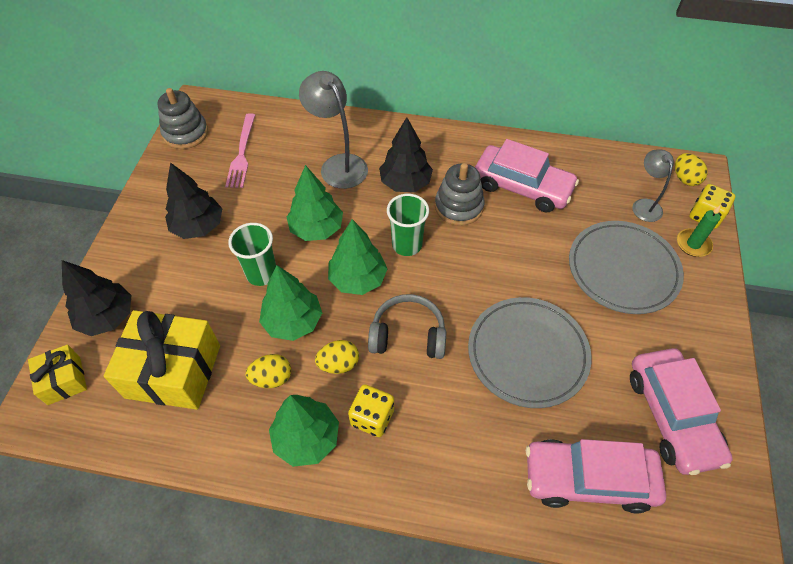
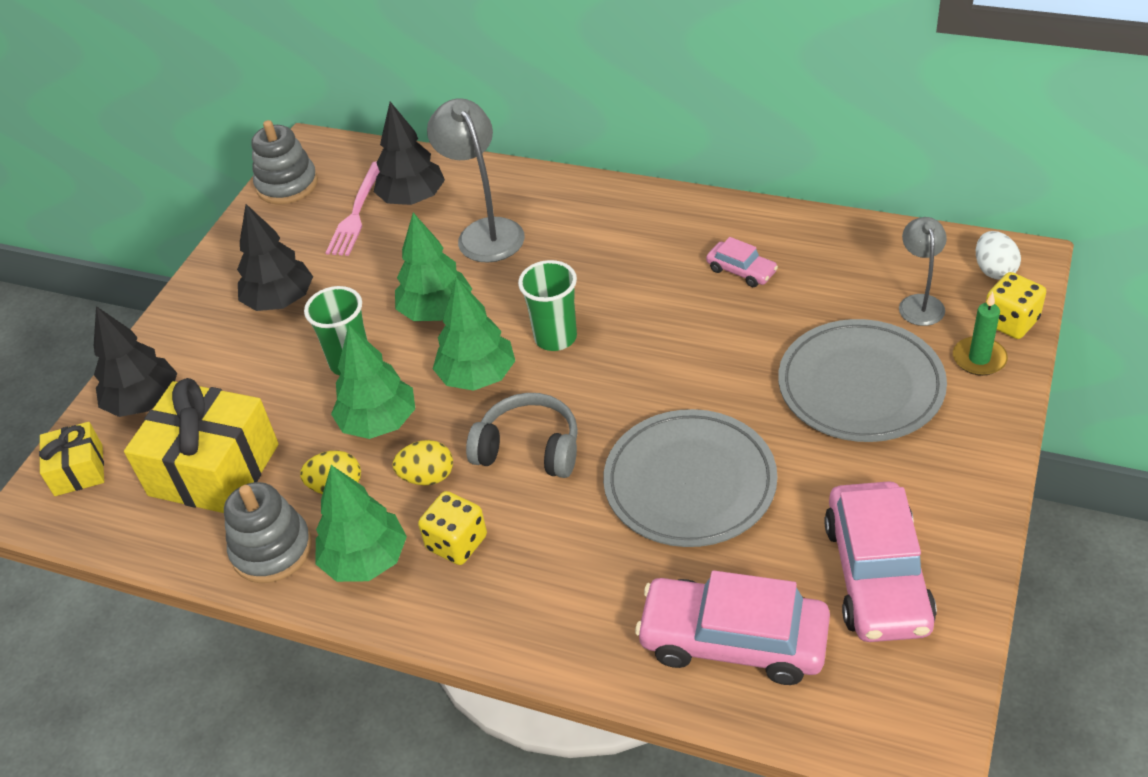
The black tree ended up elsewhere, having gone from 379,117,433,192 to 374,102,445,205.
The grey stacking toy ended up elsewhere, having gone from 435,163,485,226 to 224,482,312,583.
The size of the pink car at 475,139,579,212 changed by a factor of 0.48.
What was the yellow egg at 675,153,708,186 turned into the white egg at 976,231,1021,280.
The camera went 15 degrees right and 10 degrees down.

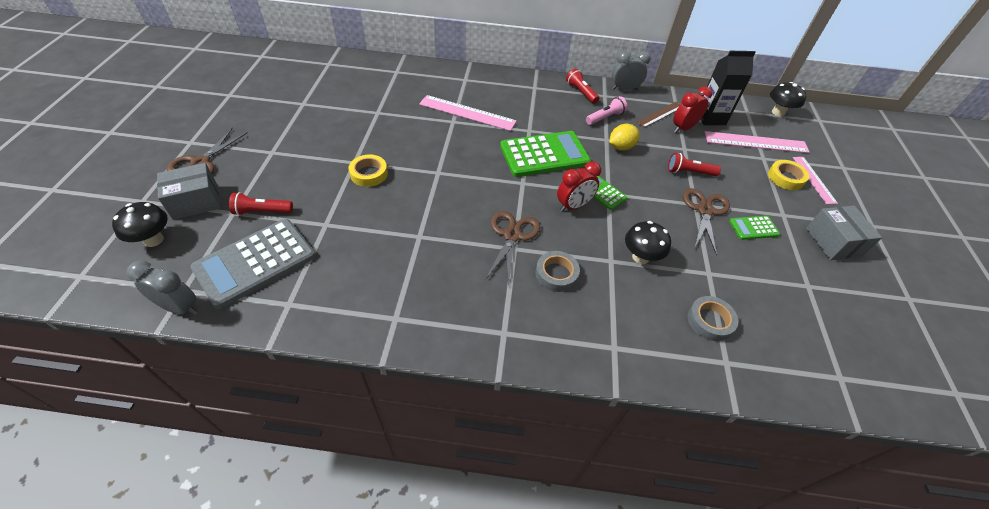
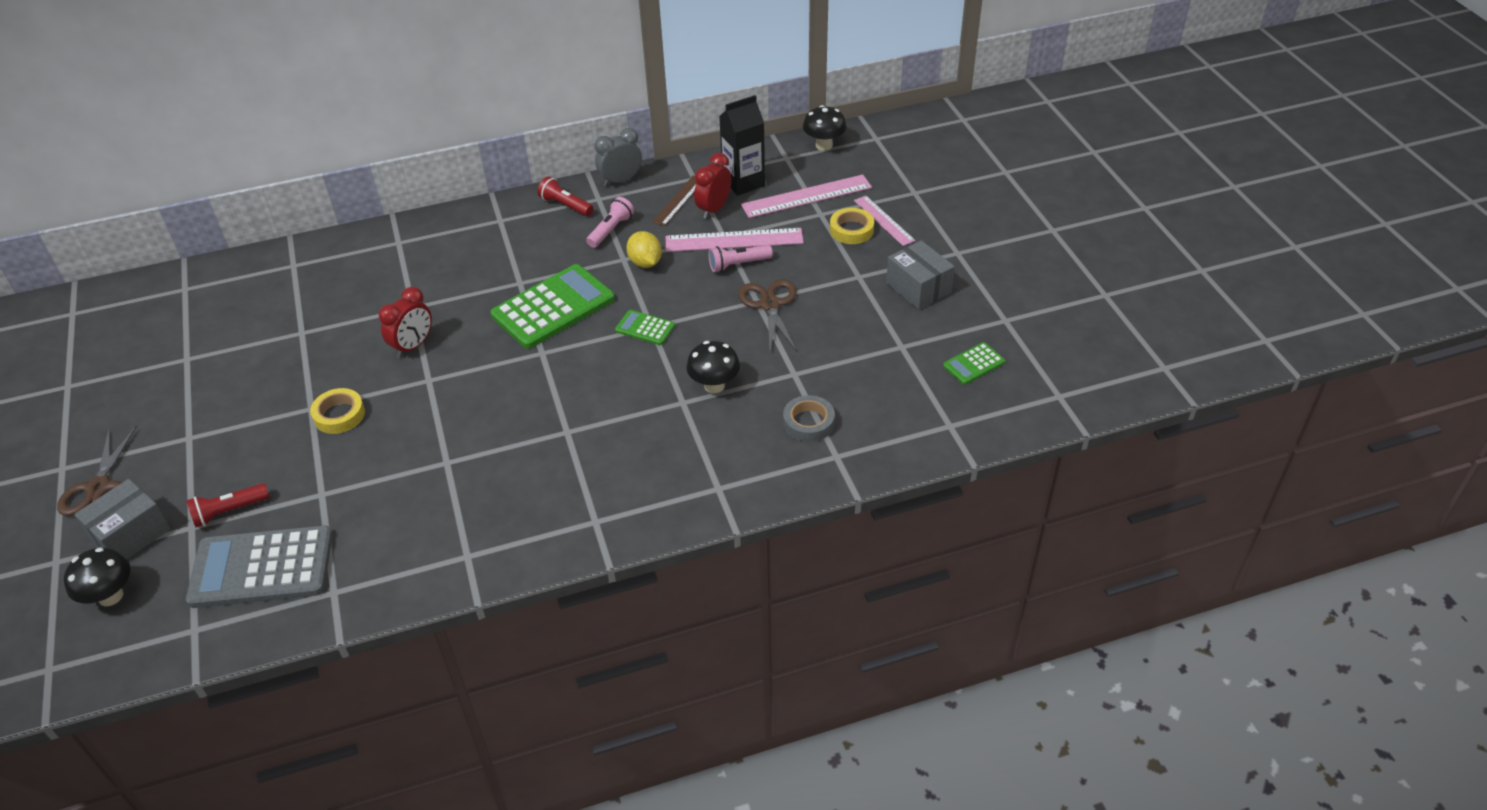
The second view lost the grey clock at 126,260,197,315.
The grey calculator at 190,219,316,309 ended up facing another way, 60 degrees clockwise from before.
The pink ruler ended up elsewhere, having gone from 419,95,517,131 to 666,228,804,252.
The second view lost the brown scissors at 485,211,540,285.
The second view lost the grey tape at 536,251,580,292.
The red clock ended up elsewhere, having gone from 557,161,601,212 to 379,287,432,358.
The yellow lemon at 609,124,640,151 ended up facing another way, 60 degrees counterclockwise from before.
What was the red flashlight at 668,153,721,176 turned into the pink flashlight at 709,245,773,272.
The green calculator ended up elsewhere, having gone from 729,216,780,240 to 943,342,1005,385.
The camera went 20 degrees left and 5 degrees down.

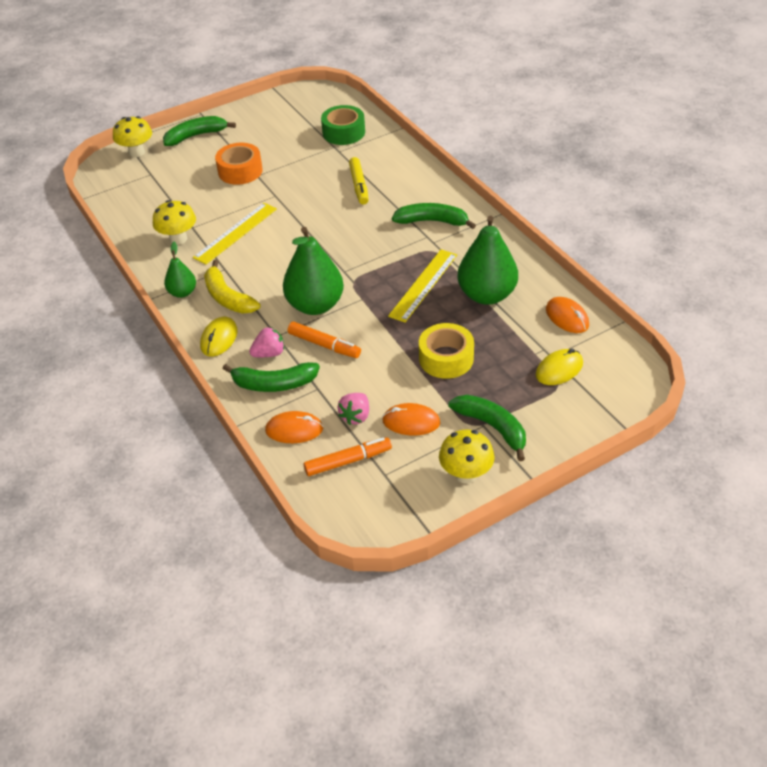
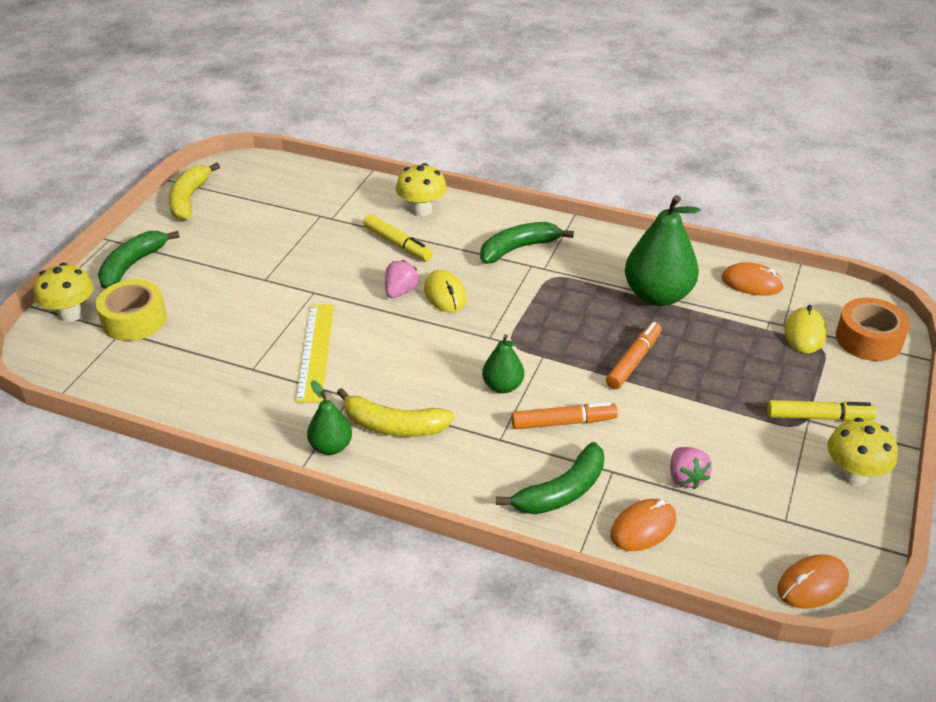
The yellow mushroom ended up elsewhere, having gone from 153,200,196,245 to 396,163,447,217.
The yellow mouse ended up elsewhere, having gone from 200,317,238,357 to 424,270,467,313.
The orange tape ended up elsewhere, having gone from 215,143,263,185 to 836,298,910,361.
The pink strawberry ended up elsewhere, having gone from 249,327,285,357 to 385,260,419,298.
The size of the green pear at 283,227,344,315 changed by a factor of 0.53.
The orange marker ended up elsewhere, having gone from 304,437,392,476 to 606,322,662,389.
The second view lost the green tape at 321,105,365,145.
The orange mouse ended up elsewhere, having gone from 382,403,440,436 to 777,554,849,609.
The second view lost the yellow ruler at 388,249,457,322.
The yellow tape ended up elsewhere, having gone from 419,323,474,379 to 96,279,167,341.
Where the green banana stood at 449,395,526,461, the yellow marker came to stand at 767,400,877,421.
The second view gained the yellow banana at 168,163,220,221.
The camera went 40 degrees left and 5 degrees down.

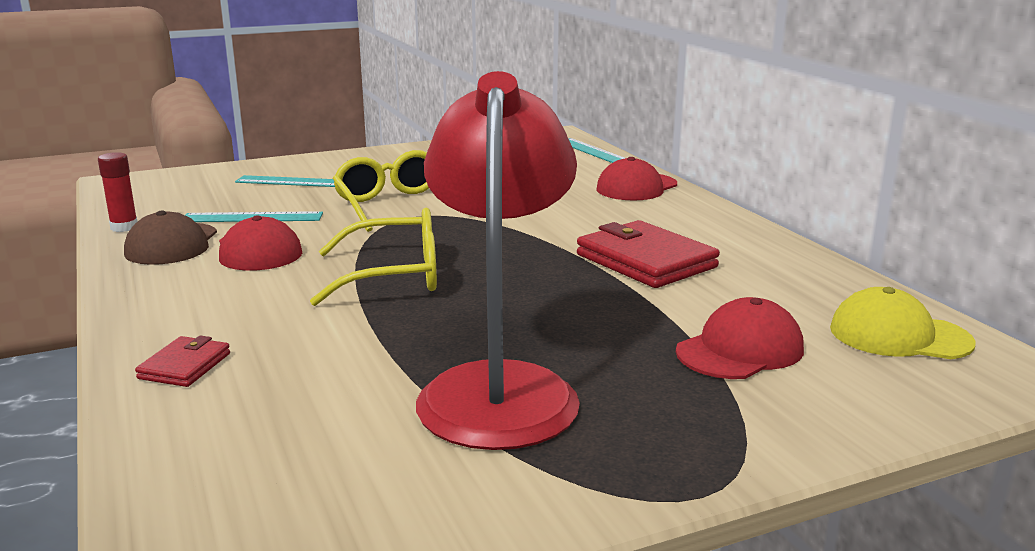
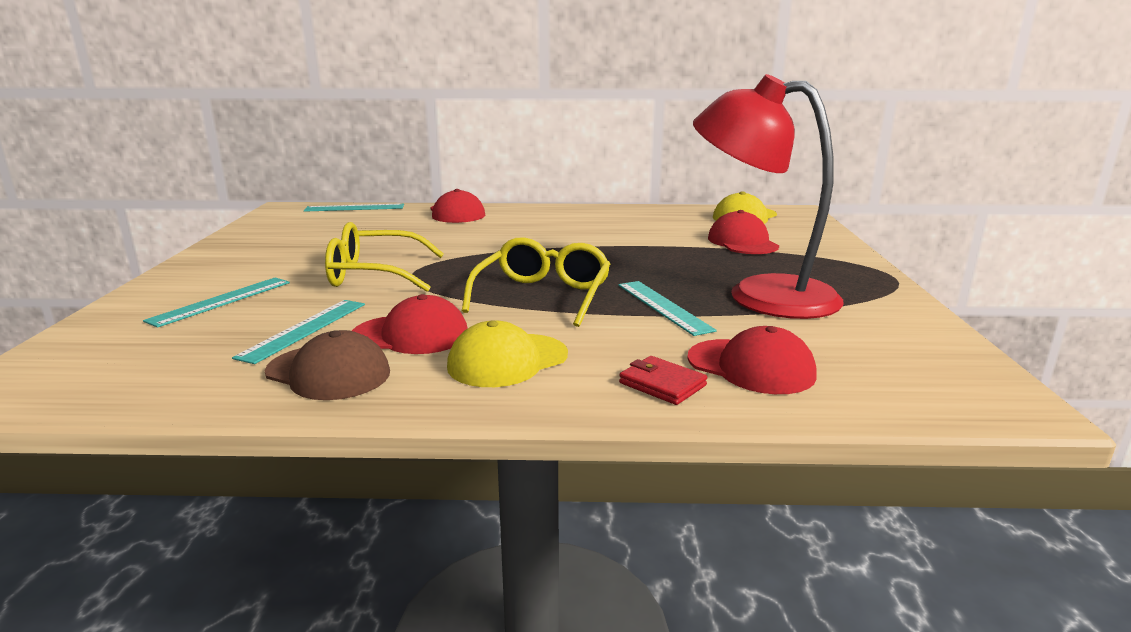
The second view lost the red glue stick at 98,152,138,232.
The second view lost the red wallet at 577,220,720,288.
The second view gained the yellow cap at 447,320,568,387.
The second view gained the turquoise ruler at 618,281,717,336.
The second view gained the red cap at 687,326,817,394.
The camera went 65 degrees left and 0 degrees up.

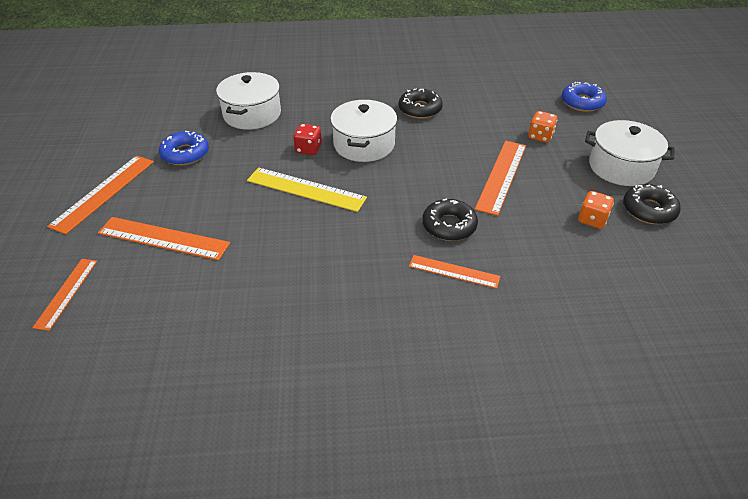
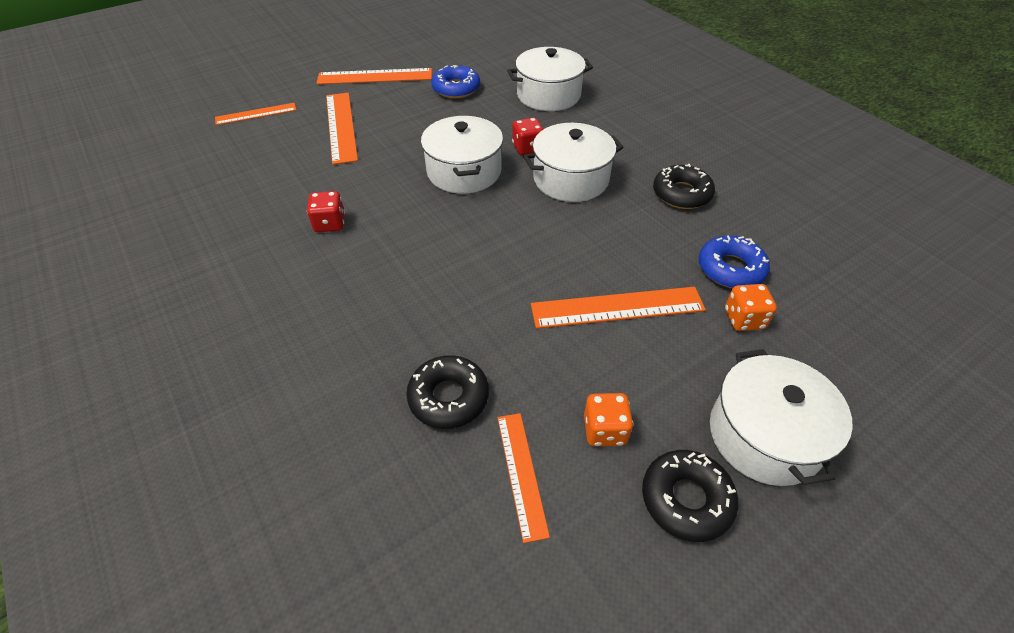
Where the yellow ruler stood at 247,167,367,212, the white pot came to stand at 421,116,503,194.
The orange ruler ended up elsewhere, having gone from 409,255,500,289 to 497,413,550,543.
The black donut ended up elsewhere, having gone from 422,198,478,241 to 406,355,489,429.
The blue donut ended up elsewhere, having gone from 562,82,607,112 to 699,235,770,288.
The second view gained the red dice at 307,191,345,232.
The camera went 60 degrees right and 5 degrees up.

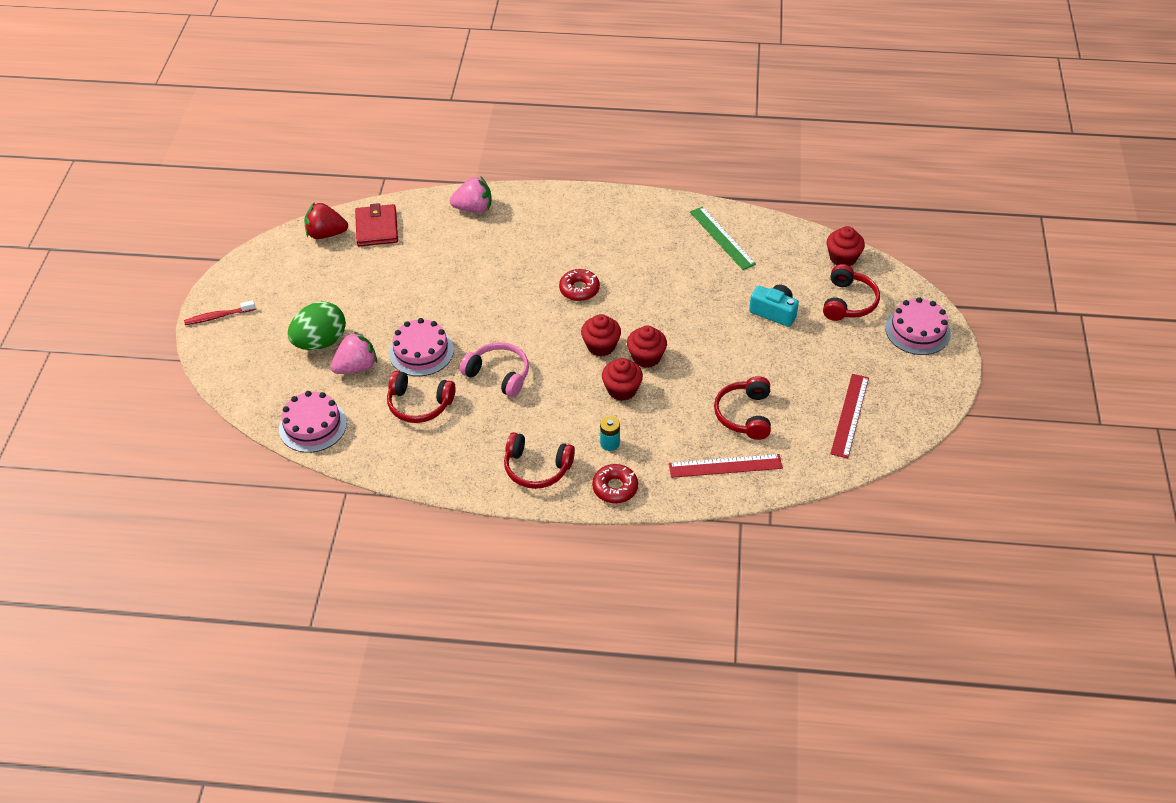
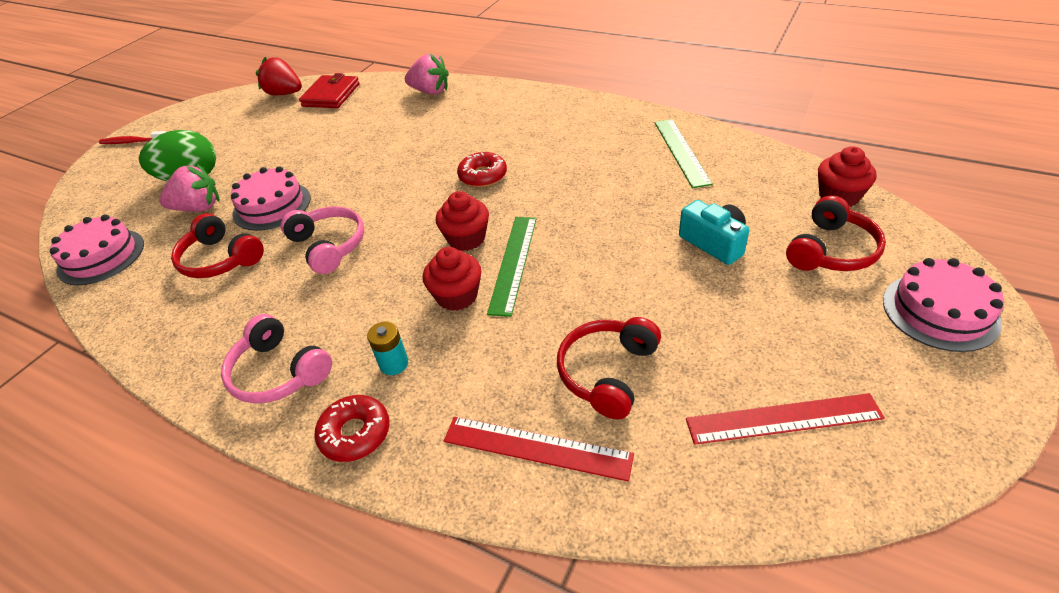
What was the red headphones at 504,432,575,489 turned into the pink headphones at 221,314,332,403.
Where the red cupcake stood at 627,325,667,368, the green ruler came to stand at 487,217,537,317.
The red ruler at 830,374,869,458 ended up facing another way, 45 degrees clockwise from before.
The camera went 25 degrees right and 5 degrees down.

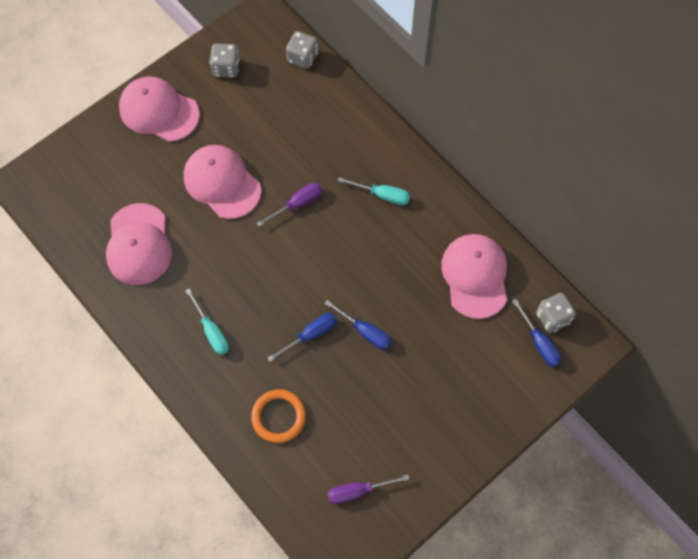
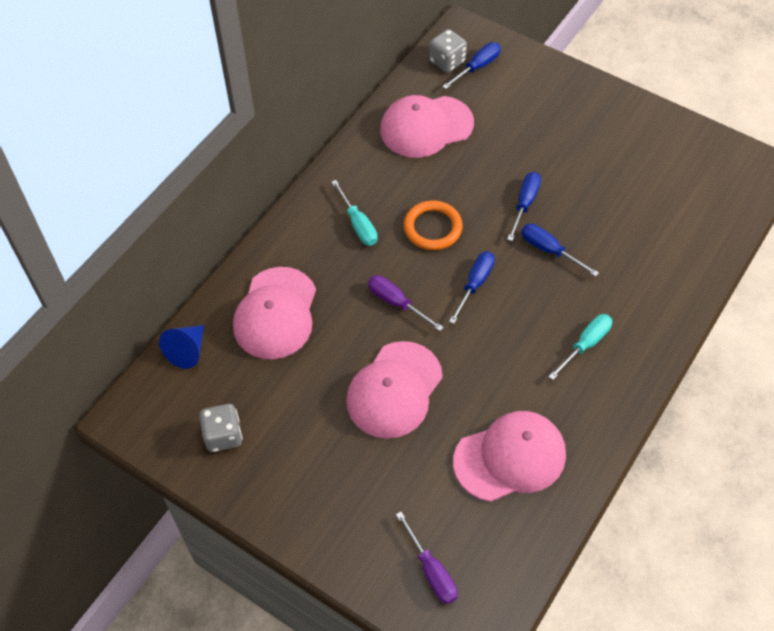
The pink cap ended up elsewhere, having gone from 119,76,200,142 to 233,267,316,359.
The orange ring ended up elsewhere, having gone from 251,389,306,443 to 404,201,463,250.
Where the grey dice stood at 286,31,318,69, the blue cone came to stand at 159,325,204,369.
The purple screwdriver ended up elsewhere, having gone from 328,474,409,504 to 396,512,458,604.
The turquoise screwdriver at 338,177,410,205 ended up facing another way, 150 degrees clockwise from before.
The second view gained the blue screwdriver at 449,252,495,324.
The camera went 105 degrees left and 10 degrees down.

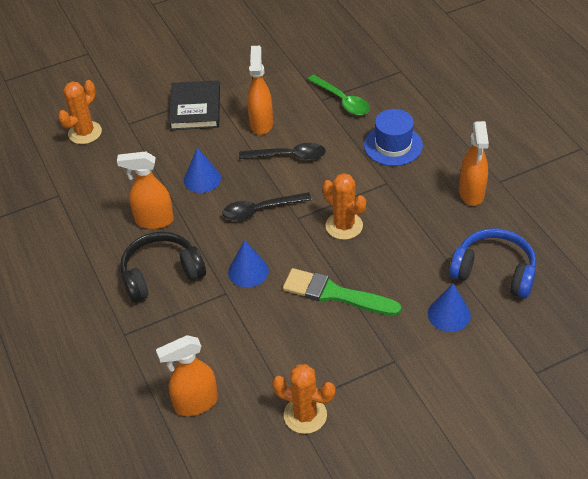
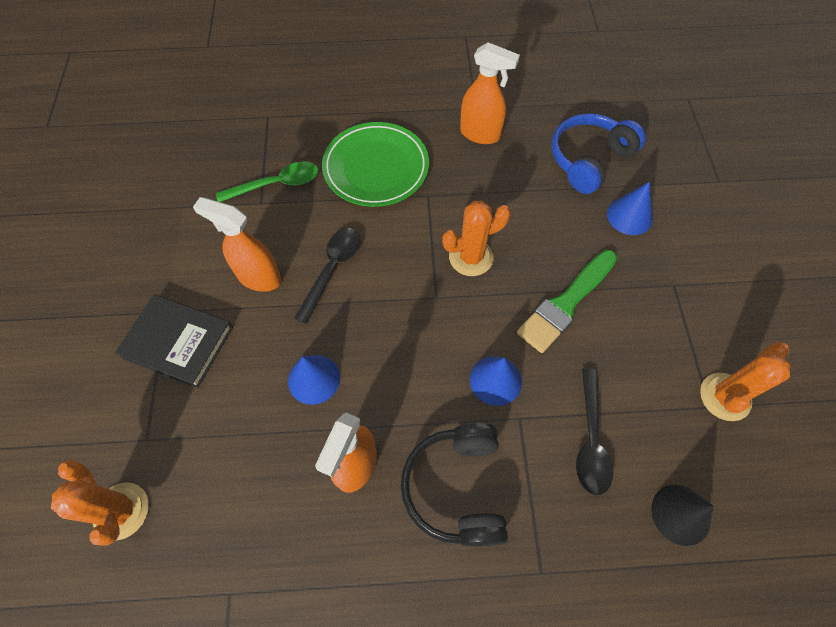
Where the orange spray bottle stood at 156,335,218,416, the black cone came to stand at 651,485,714,546.
The black spoon ended up elsewhere, having gone from 223,192,312,221 to 576,368,614,495.
Where the blue hat stood at 364,109,423,166, the green plate came to stand at 322,122,429,207.
The camera went 70 degrees left and 15 degrees up.

